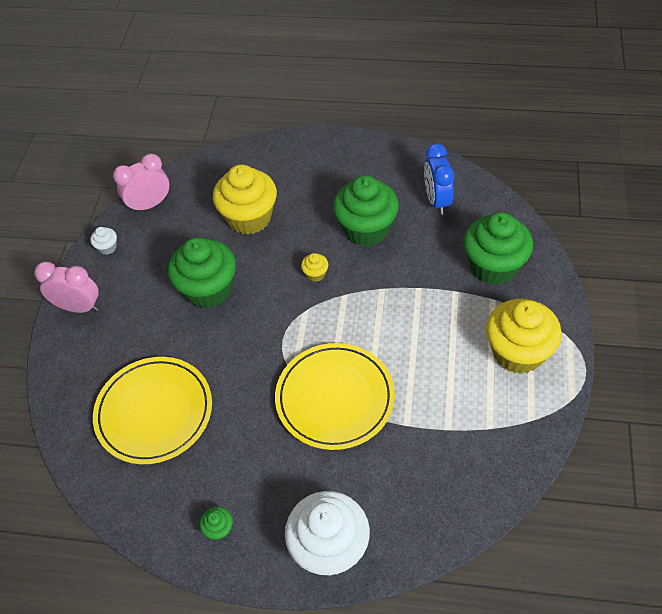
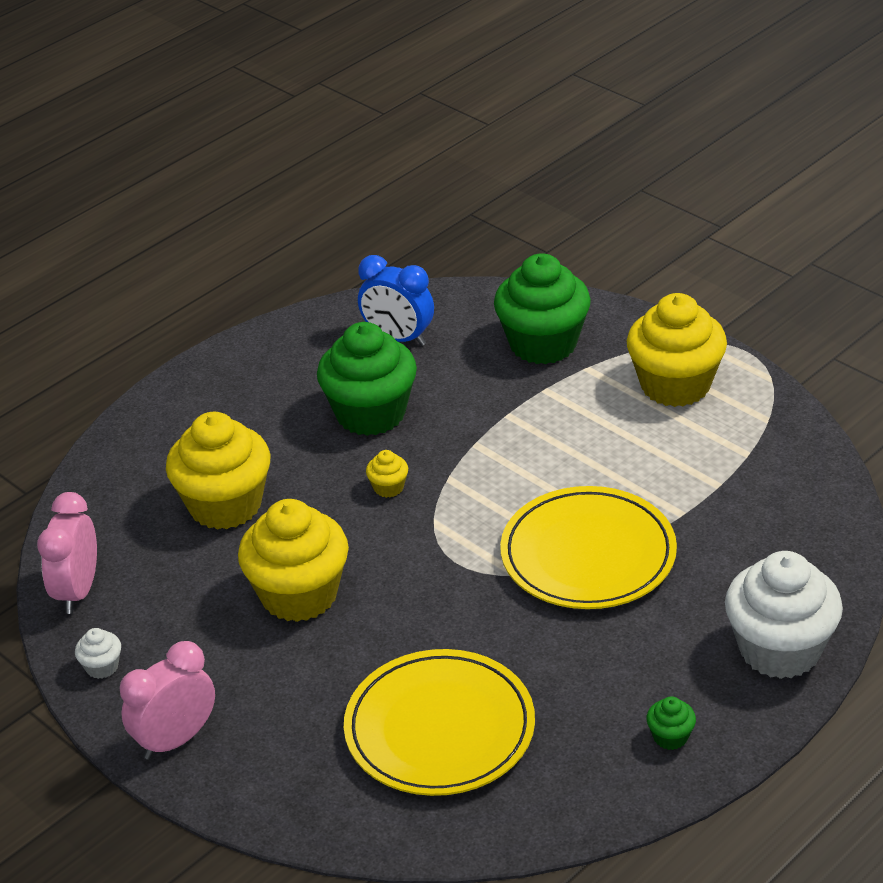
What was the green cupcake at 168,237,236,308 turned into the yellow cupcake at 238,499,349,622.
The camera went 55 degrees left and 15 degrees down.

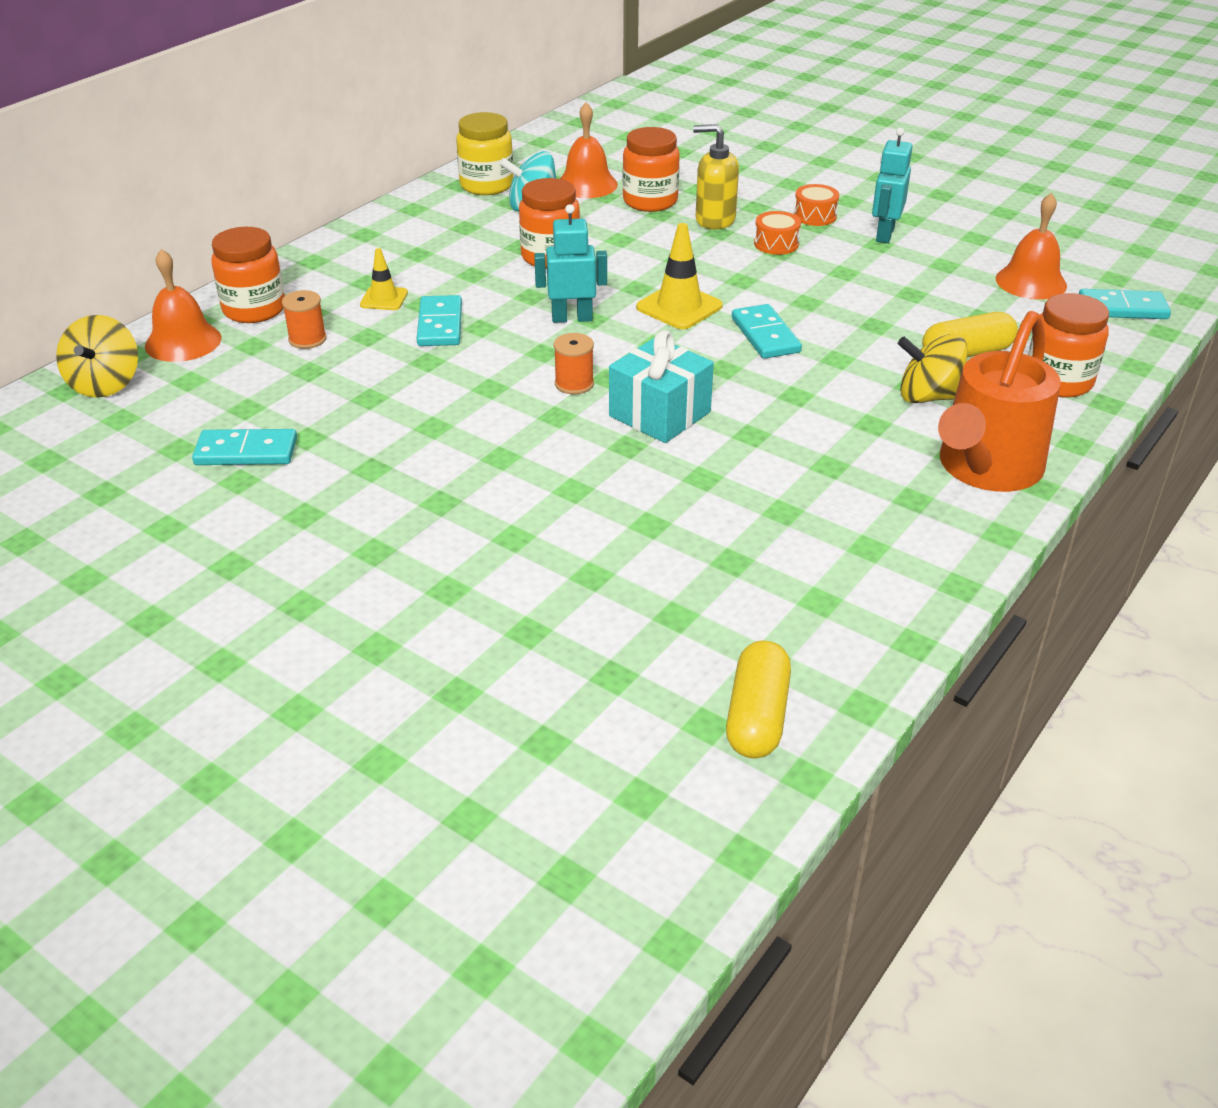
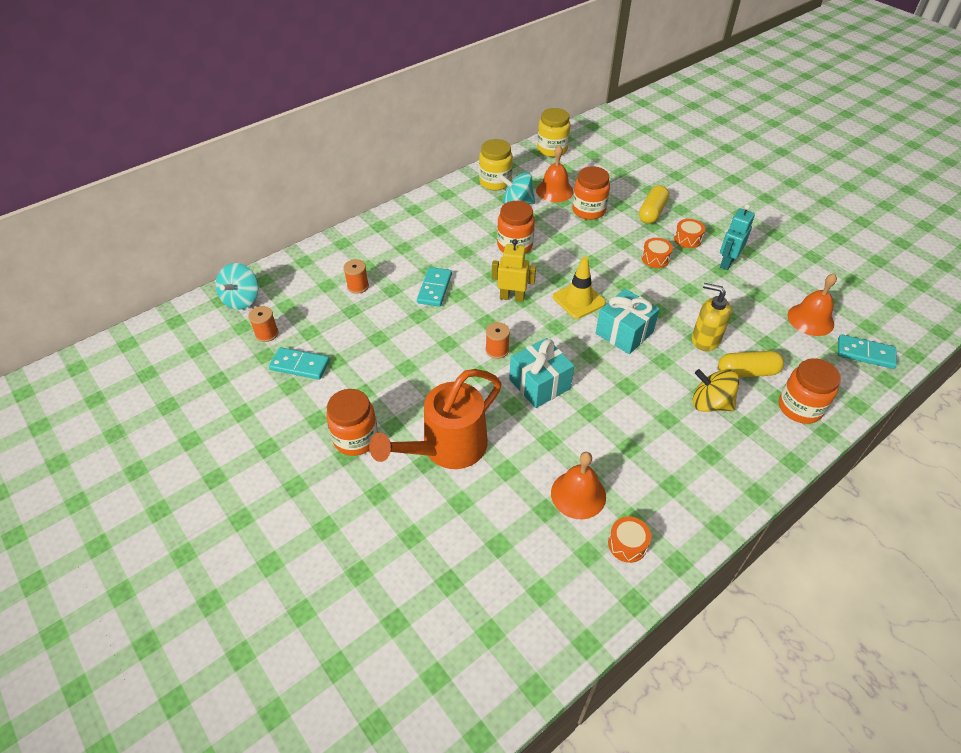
What was the yellow spinning top at 56,315,138,398 turned into the turquoise spinning top at 216,263,258,310.
The orange bell ended up elsewhere, having gone from 145,249,221,362 to 551,452,606,519.
The orange jar ended up elsewhere, having gone from 211,227,285,323 to 326,389,378,456.
The second view lost the yellow traffic cone at 360,248,408,310.
What was the turquoise robot at 534,204,607,323 turned into the yellow robot at 492,239,536,302.
The yellow soap dispenser ended up elsewhere, having gone from 693,124,739,230 to 692,283,732,351.
The yellow capsule ended up elsewhere, having gone from 726,641,791,758 to 639,185,669,224.
Where the turquoise domino stood at 732,304,802,359, the turquoise gift came to stand at 596,289,660,354.
The orange watering can ended up elsewhere, having gone from 938,311,1061,492 to 369,369,502,469.
The second view gained the orange spool at 248,306,279,342.
The second view gained the yellow jar at 537,108,570,157.
The second view gained the orange drum at 608,516,651,563.
The camera went 15 degrees right and 10 degrees up.

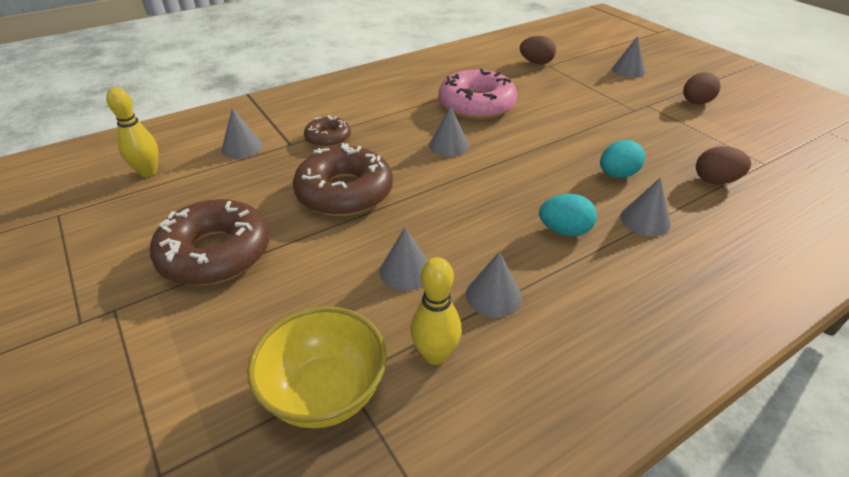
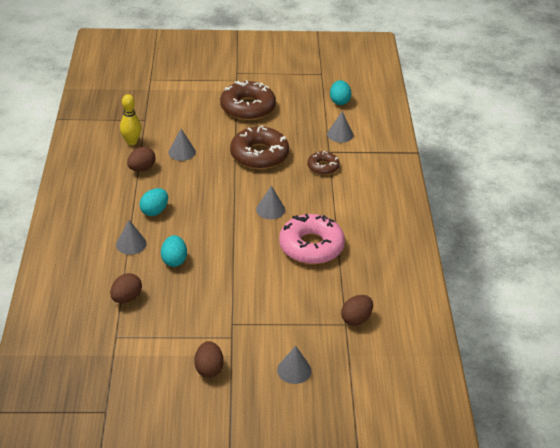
Where the yellow bowling pin stood at 106,87,158,177, the turquoise egg came to stand at 330,80,351,105.
The second view lost the yellow bowl at 247,306,387,428.
Where the grey cone stood at 466,251,522,318, the brown egg came to stand at 127,147,155,172.
The camera went 120 degrees right and 0 degrees up.

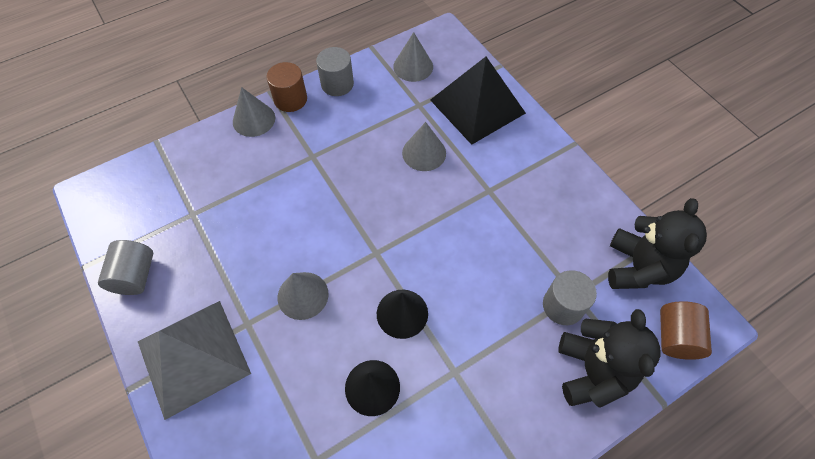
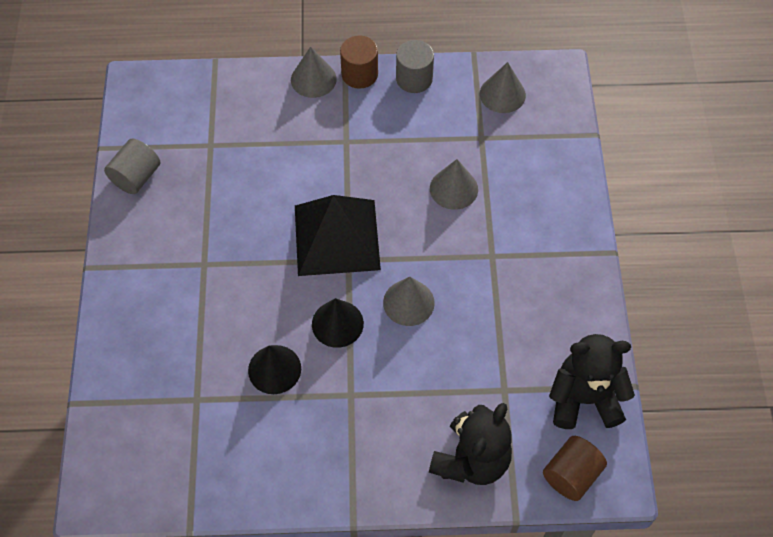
The second view lost the grey pyramid at 138,301,251,420.
The grey cone ended up elsewhere, having gone from 278,272,329,320 to 383,277,435,326.
The black pyramid ended up elsewhere, having gone from 430,57,526,145 to 295,195,381,276.
The second view lost the grey cylinder at 543,270,597,325.
The black teddy bear at 608,198,707,289 ended up facing another way, 135 degrees counterclockwise from before.
The camera went 30 degrees right and 0 degrees up.

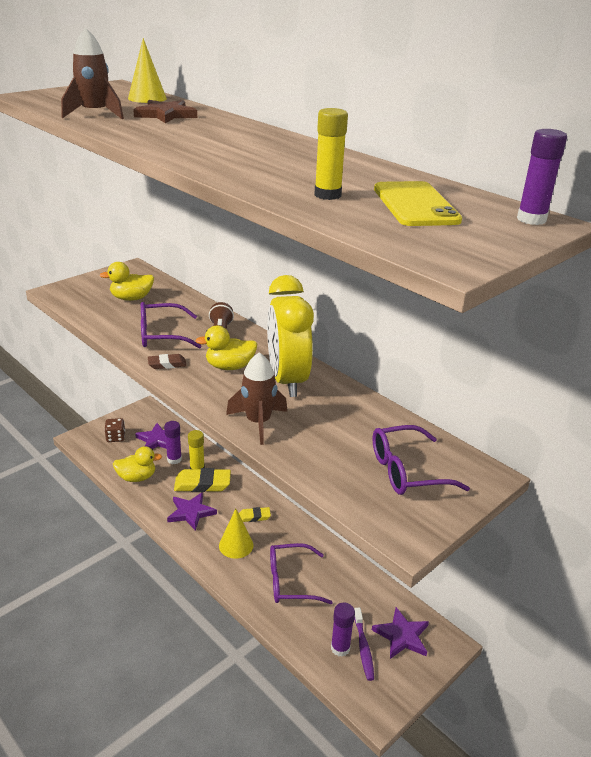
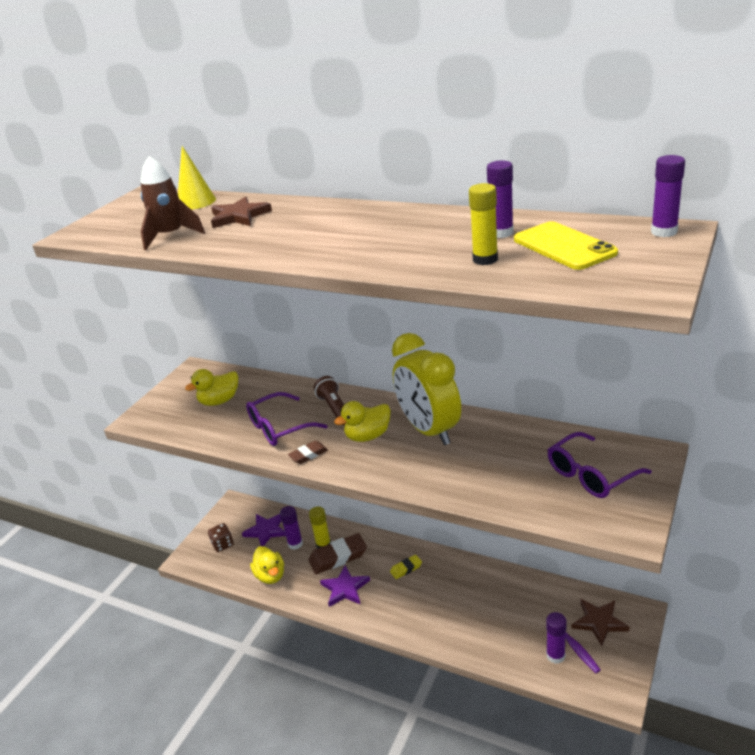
The yellow duck at 113,446,162,482 ended up facing another way, 90 degrees clockwise from before.
What was the yellow eraser at 174,468,231,492 turned into the brown eraser at 308,533,367,574.
The second view lost the yellow cone at 219,509,253,559.
The second view lost the brown rocket at 226,352,287,445.
The second view lost the purple glasses at 270,543,333,604.
What was the purple star at 372,607,429,659 turned into the brown star at 572,599,630,646.
The second view gained the purple glue stick at 487,160,514,238.
The camera went 15 degrees left and 0 degrees up.

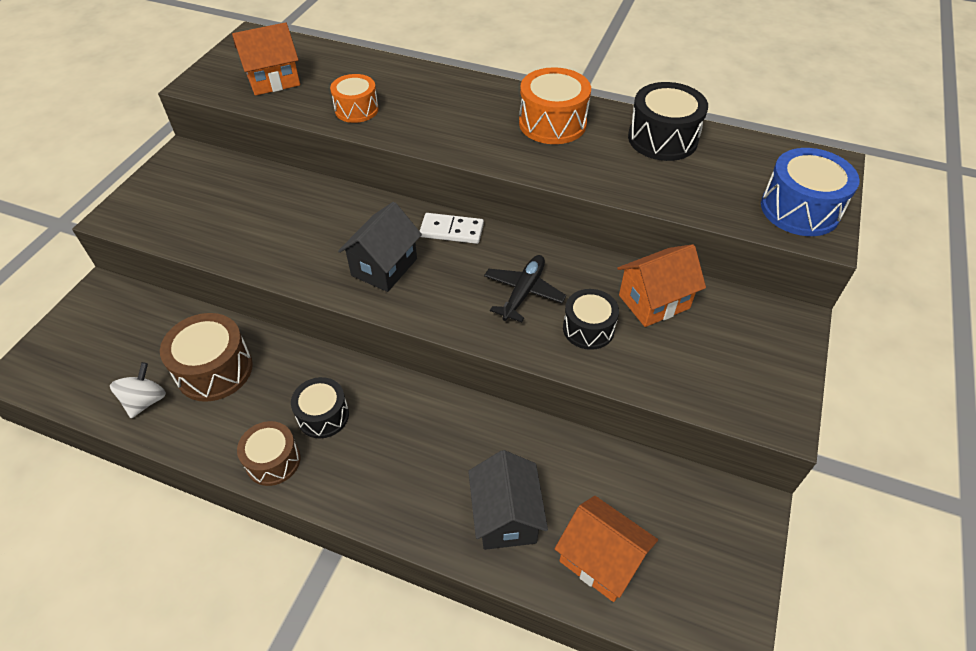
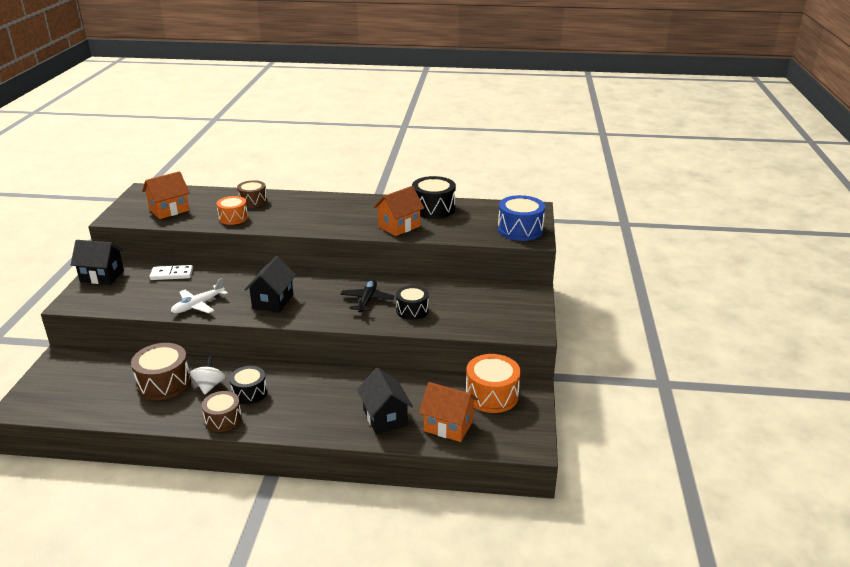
The white spinning top ended up elsewhere, having gone from 110,362,166,418 to 190,356,225,394.
The white domino ended up elsewhere, having gone from 420,213,484,244 to 149,265,193,280.
The orange drum ended up elsewhere, having gone from 519,67,591,144 to 466,354,521,413.
The orange house ended up elsewhere, having gone from 617,244,706,327 to 373,186,424,236.
The second view gained the black house at 71,240,124,285.
The second view gained the white plane at 171,278,228,313.
The second view gained the brown drum at 237,180,267,208.
The camera went 15 degrees left and 20 degrees down.

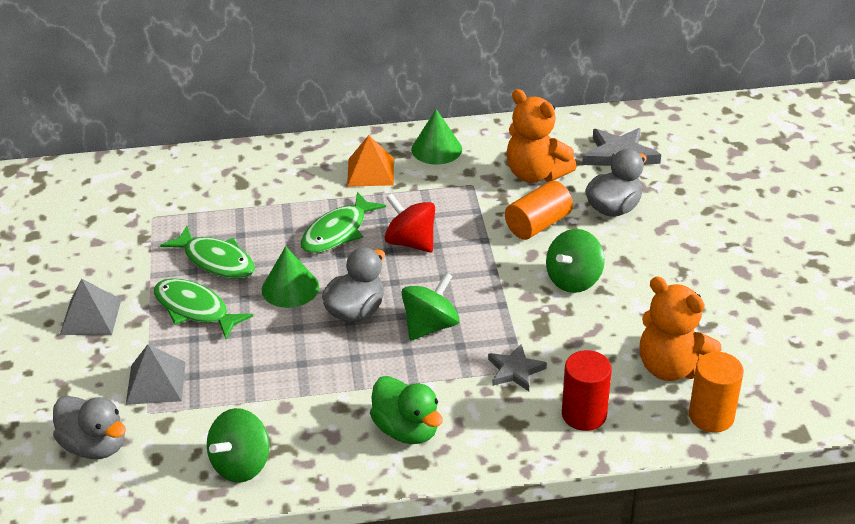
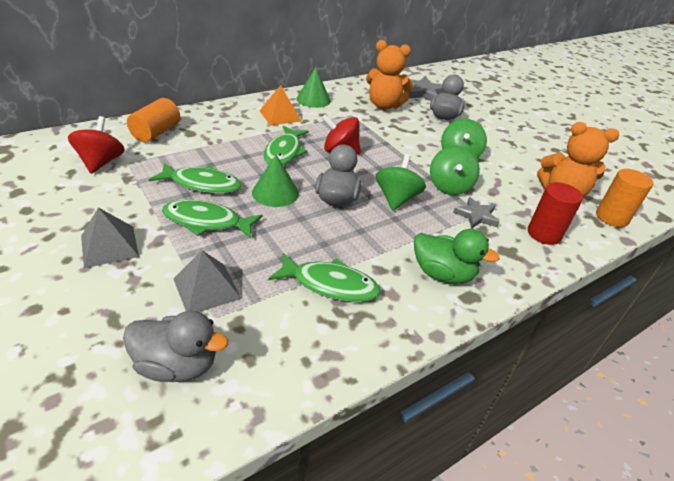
The green spinning top ended up elsewhere, having gone from 207,408,269,483 to 430,146,480,195.
The orange cylinder ended up elsewhere, having gone from 505,180,573,240 to 127,98,180,143.
The second view gained the red spinning top at 68,116,125,174.
The second view gained the green fish at 268,253,381,302.
The camera went 30 degrees left and 0 degrees up.

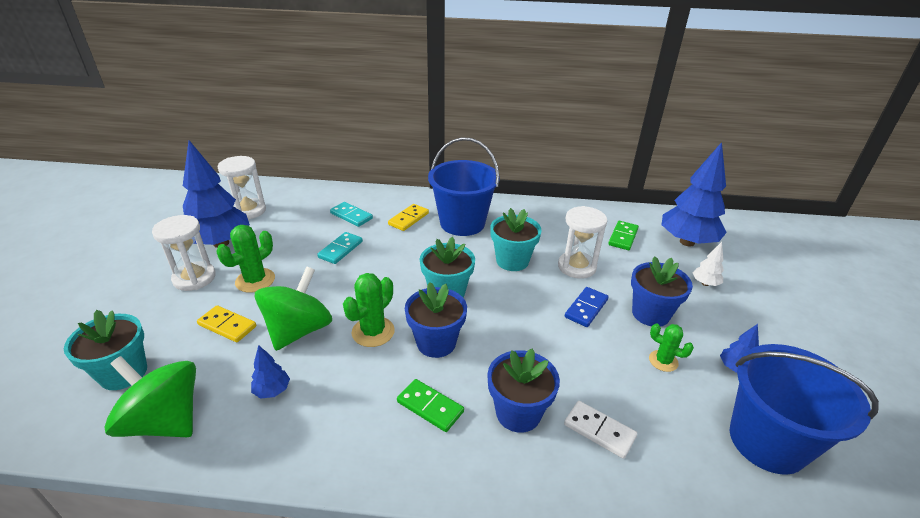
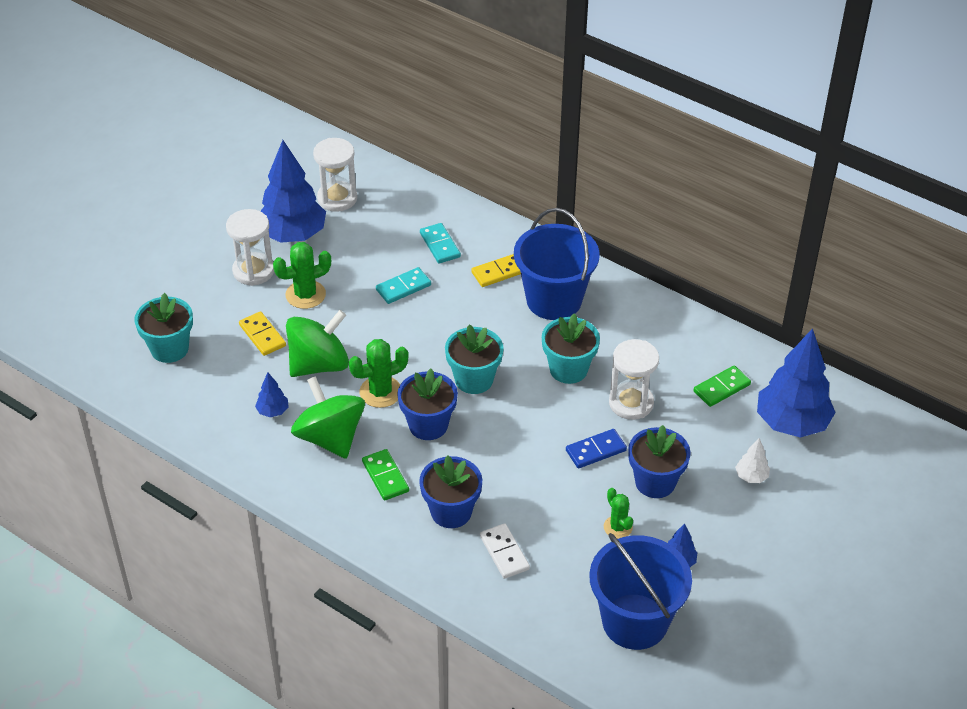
The green spinning top ended up elsewhere, having gone from 104,356,196,437 to 291,376,365,459.
The camera went 30 degrees right and 10 degrees up.

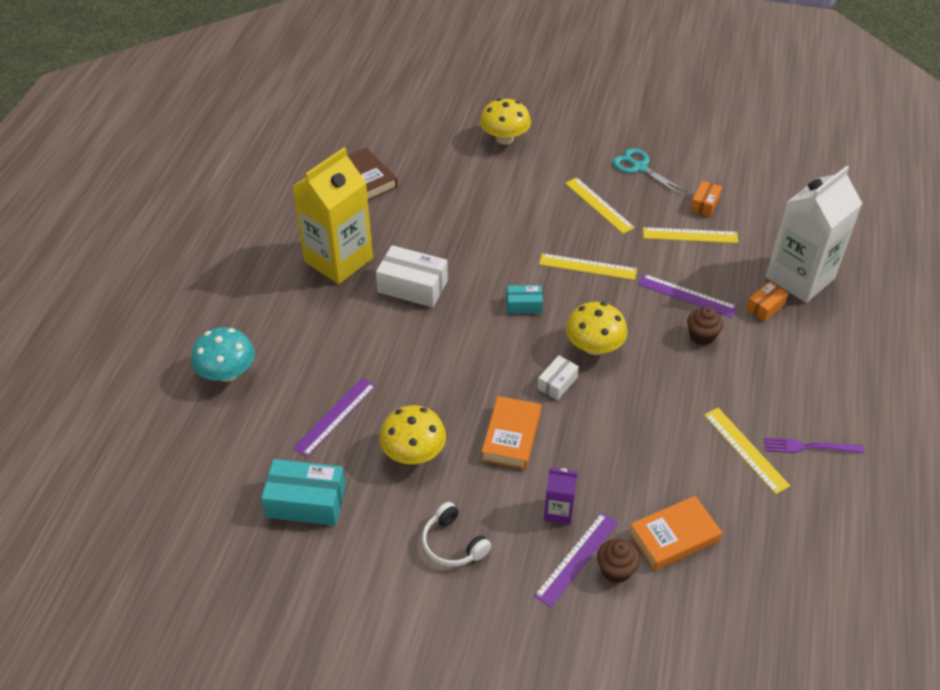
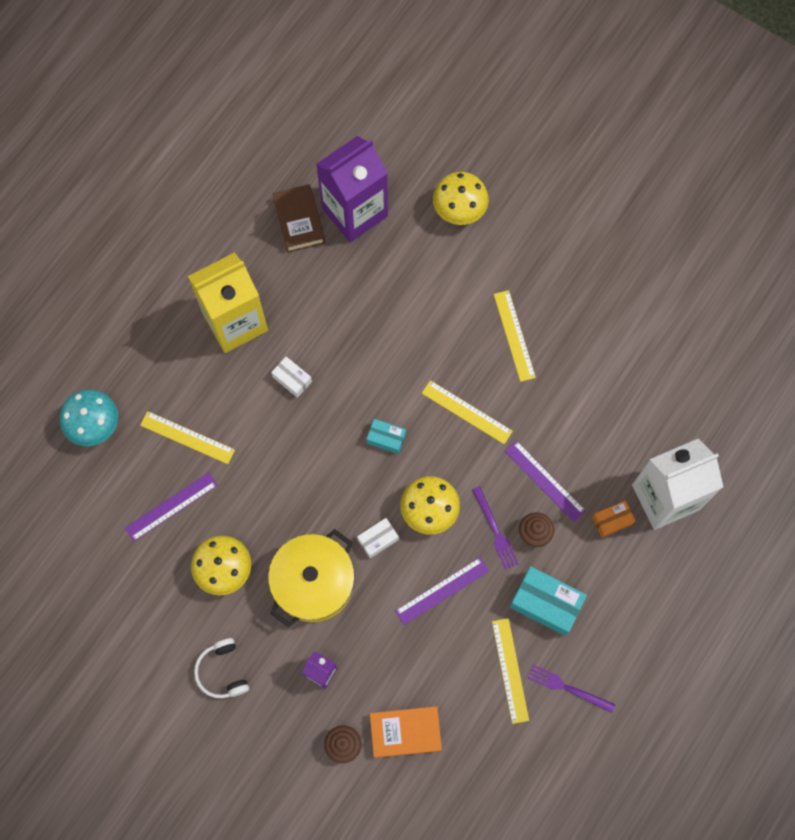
The turquoise box ended up elsewhere, having gone from 261,459,346,526 to 510,566,587,636.
The size of the white box at 376,245,448,307 changed by a factor of 0.56.
Where the orange book stood at 481,396,541,470, the yellow pot came to stand at 268,529,355,627.
The purple ruler ended up elsewhere, having gone from 534,513,618,607 to 395,557,489,625.
The second view lost the turquoise scissors at 613,148,687,196.
The yellow ruler ended up elsewhere, having gone from 643,227,739,243 to 140,411,235,464.
The second view lost the orange box at 690,181,722,217.
The second view gained the purple carton at 316,136,388,242.
The second view gained the purple fork at 472,486,519,570.
The camera went 20 degrees right and 25 degrees up.

